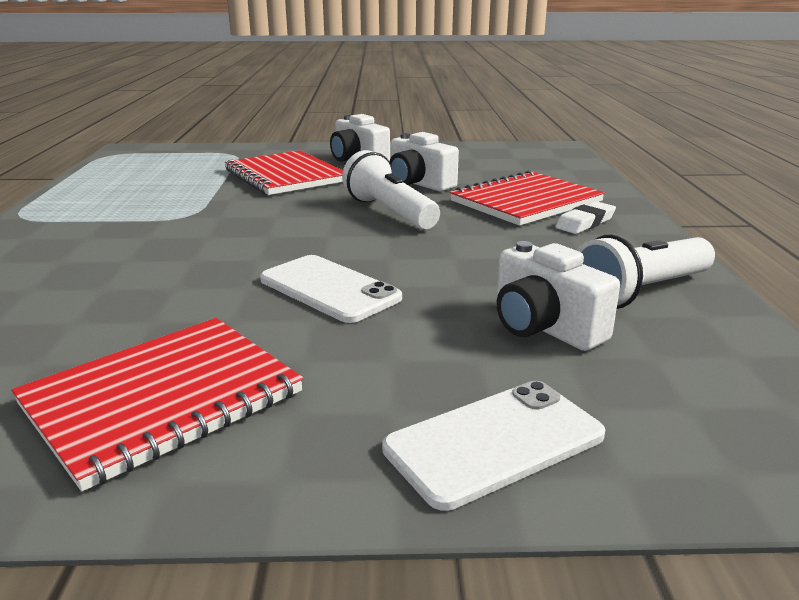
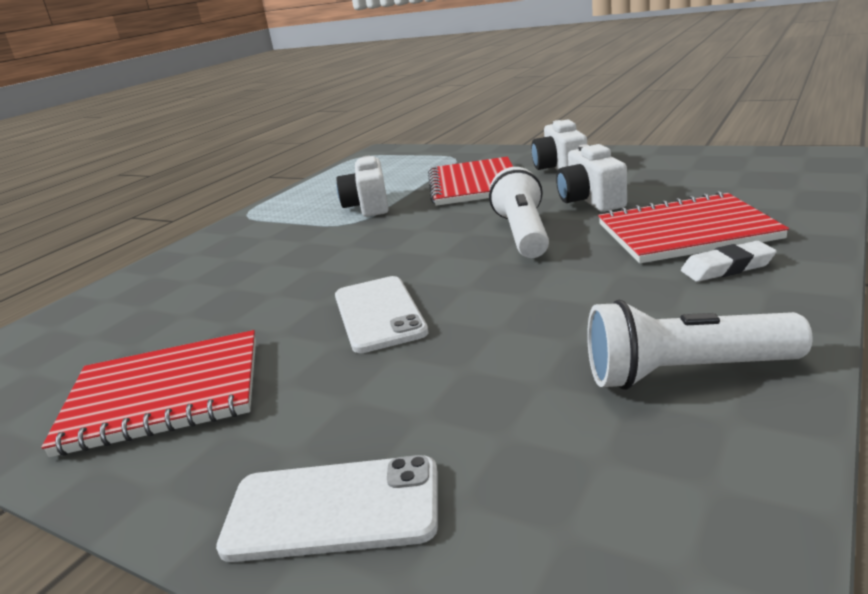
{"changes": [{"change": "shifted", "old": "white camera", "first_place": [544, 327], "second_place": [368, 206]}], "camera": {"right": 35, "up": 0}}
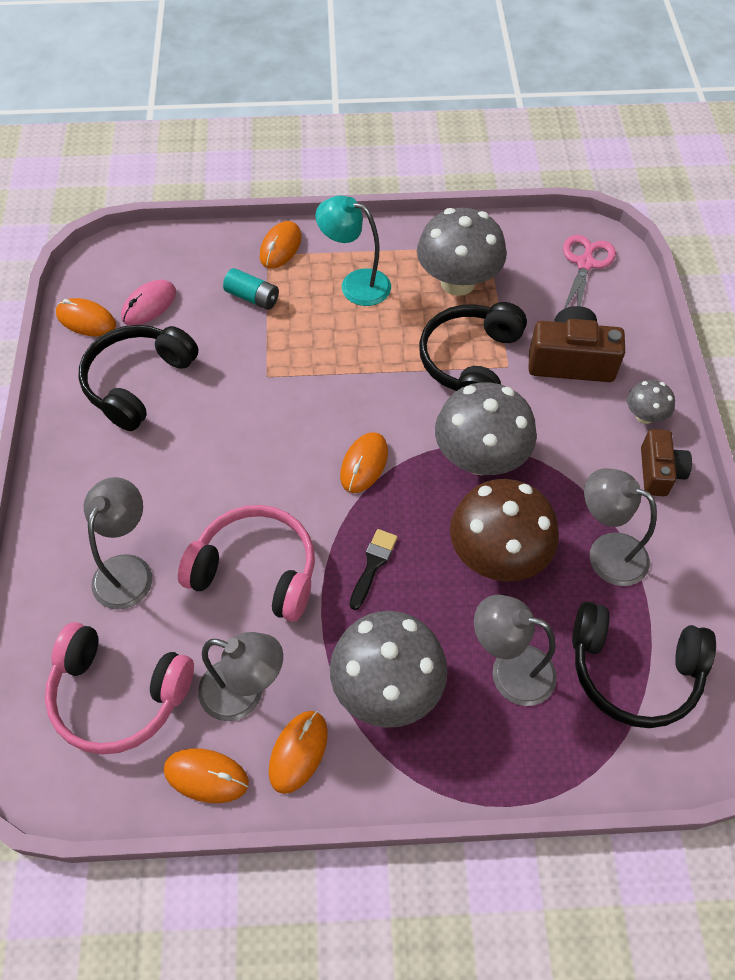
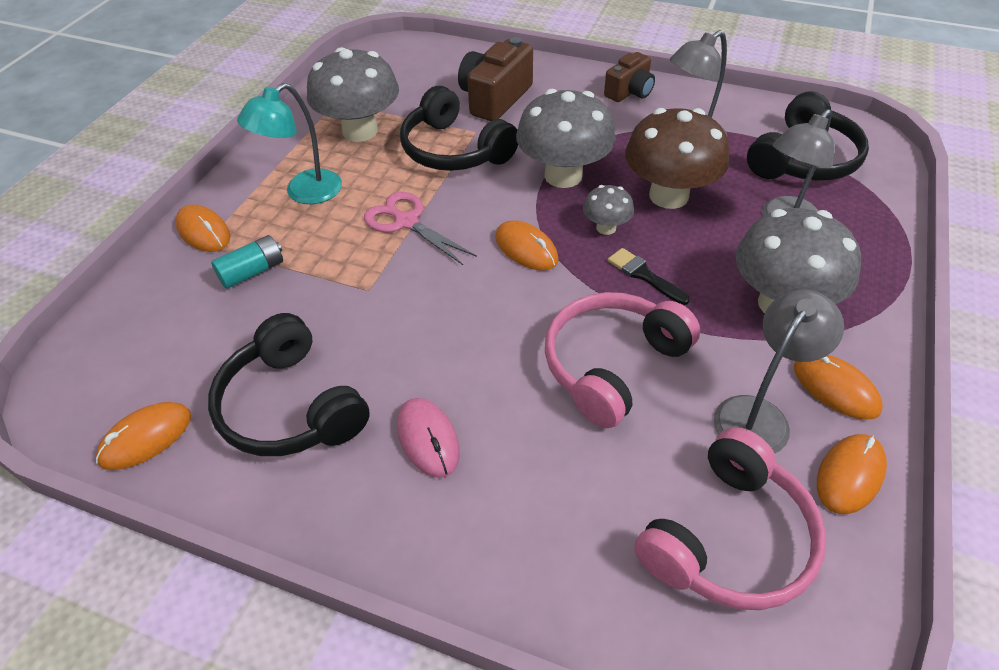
{"changes": [{"change": "gone", "old": "grey lamp", "first_place": [128, 570]}, {"change": "shifted", "old": "pink mouse", "first_place": [149, 305], "second_place": [428, 439]}, {"change": "shifted", "old": "pink scissors", "first_place": [585, 263], "second_place": [406, 222]}, {"change": "shifted", "old": "grey mushroom", "first_place": [644, 416], "second_place": [606, 228]}, {"change": "rotated", "old": "brown camera", "first_place": [659, 472], "second_place": [629, 92], "degrees": 105}], "camera": {"right": -65, "up": -10}}
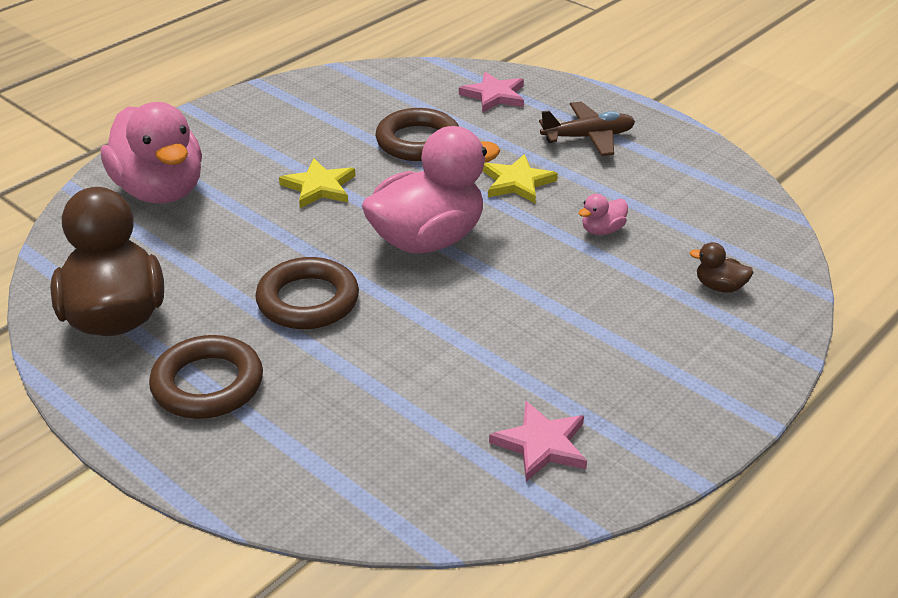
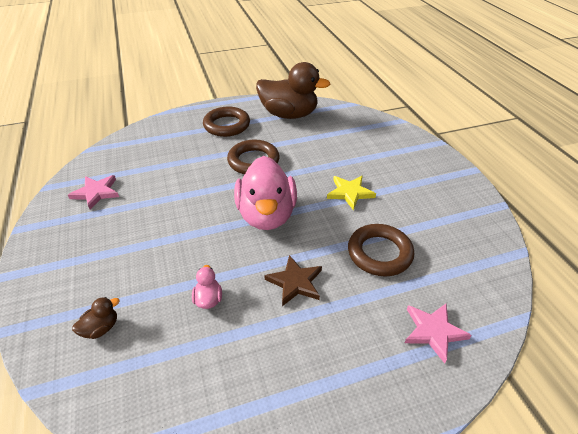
{"changes": [{"change": "gone", "old": "pink duck", "first_place": [160, 191]}, {"change": "repainted", "old": "yellow star", "new": "brown star", "first_place": [517, 182], "second_place": [295, 282]}, {"change": "gone", "old": "brown plane", "first_place": [588, 137]}], "camera": {"right": 120, "up": 5}}
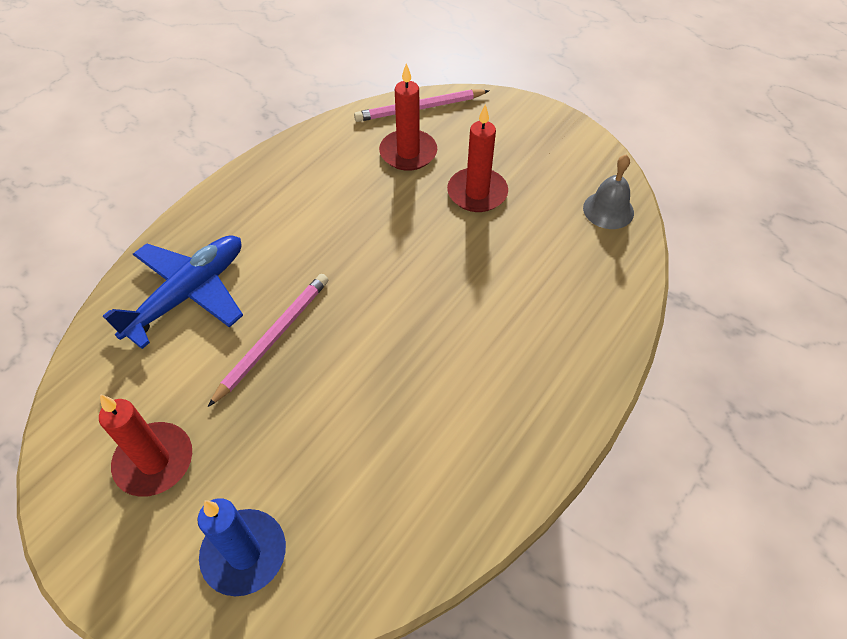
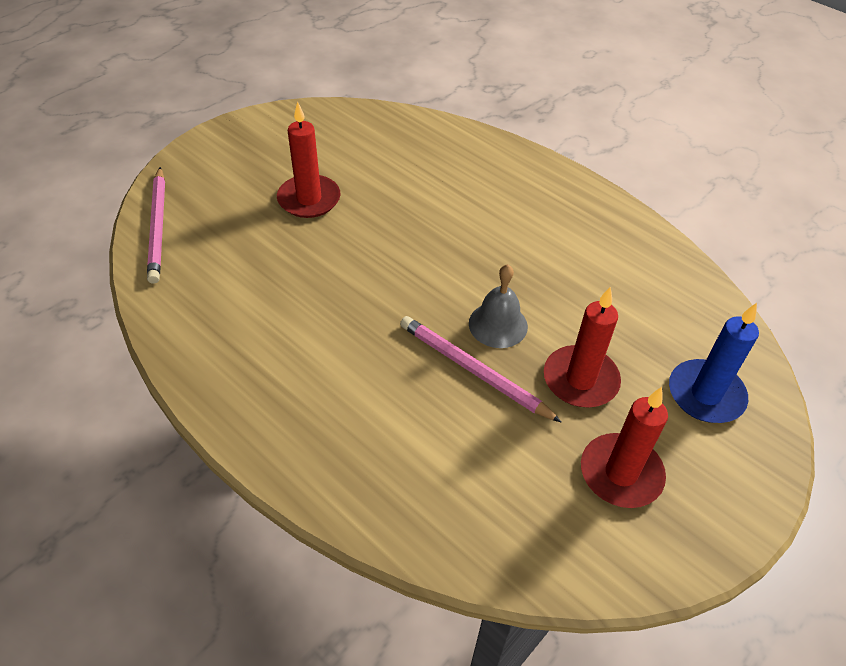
{"changes": [{"change": "gone", "old": "blue plane", "first_place": [188, 294]}, {"change": "shifted", "old": "red candle", "first_place": [408, 153], "second_place": [580, 379]}, {"change": "shifted", "old": "grey bell", "first_place": [608, 210], "second_place": [498, 324]}], "camera": {"right": -85, "up": -5}}
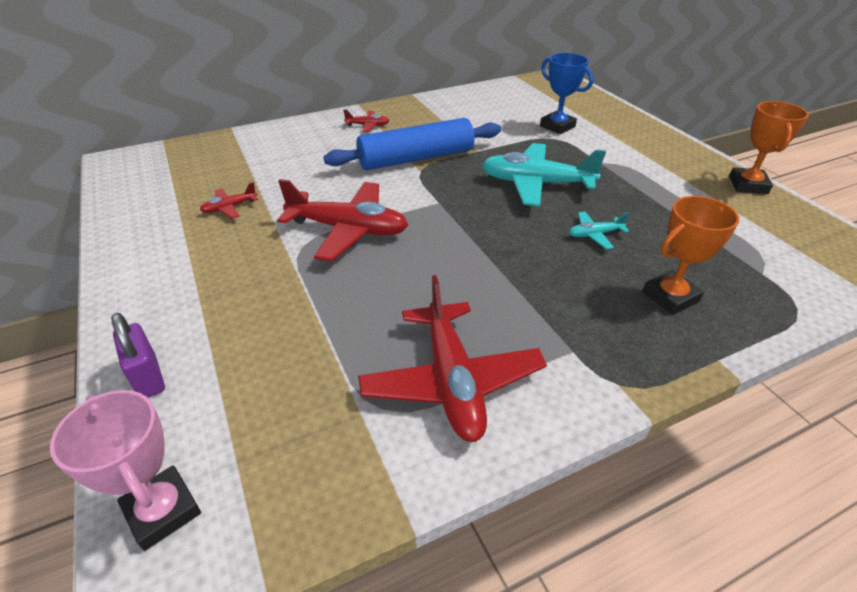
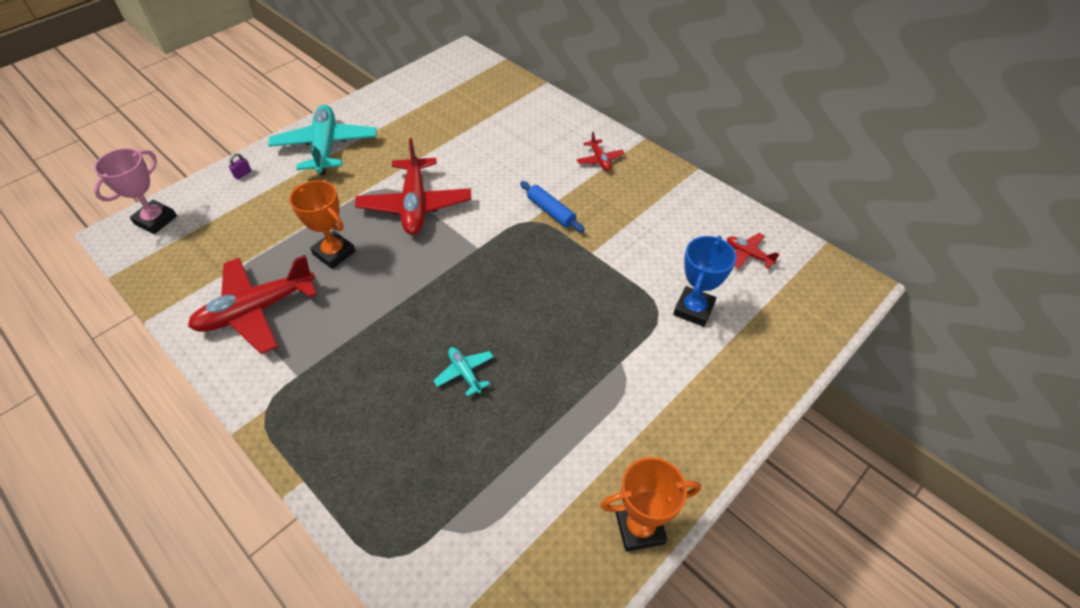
{"changes": [{"change": "scaled", "old": "purple padlock", "first_place": [148, 377], "second_place": [243, 174], "factor": 0.51}, {"change": "shifted", "old": "red plane", "first_place": [229, 208], "second_place": [748, 254]}, {"change": "scaled", "old": "blue rolling pin", "first_place": [416, 158], "second_place": [551, 211], "factor": 0.49}, {"change": "shifted", "old": "turquoise plane", "first_place": [536, 184], "second_place": [325, 147]}, {"change": "shifted", "old": "orange trophy", "first_place": [670, 296], "second_place": [334, 253]}], "camera": {"right": 70, "up": 10}}
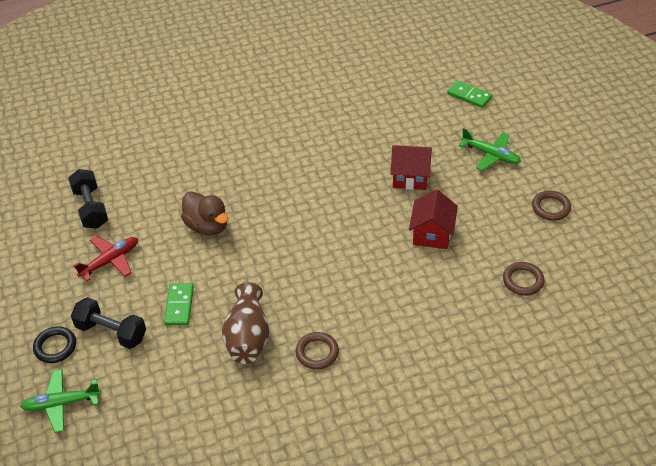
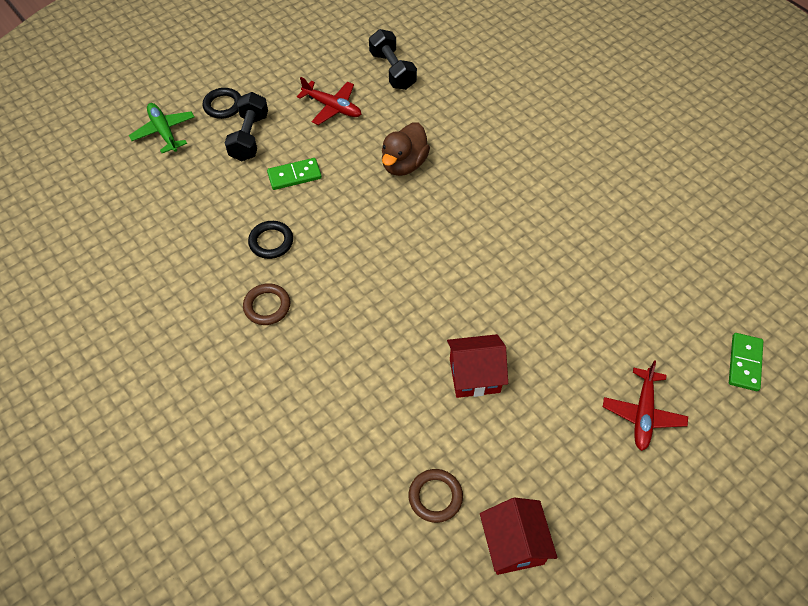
{"changes": [{"change": "rotated", "old": "black dumbbell", "first_place": [91, 208], "second_place": [392, 70], "degrees": -75}, {"change": "swapped", "old": "brown vase", "new": "black ring", "first_place": [248, 337], "second_place": [271, 242]}, {"change": "shifted", "old": "red house", "first_place": [410, 177], "second_place": [513, 544]}, {"change": "repainted", "old": "green plane", "new": "red plane", "first_place": [491, 155], "second_place": [643, 413]}, {"change": "gone", "old": "brown ring", "first_place": [551, 208]}], "camera": {"right": 70, "up": 10}}
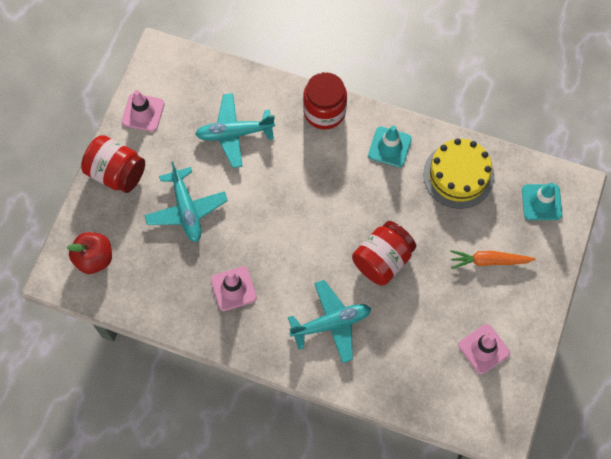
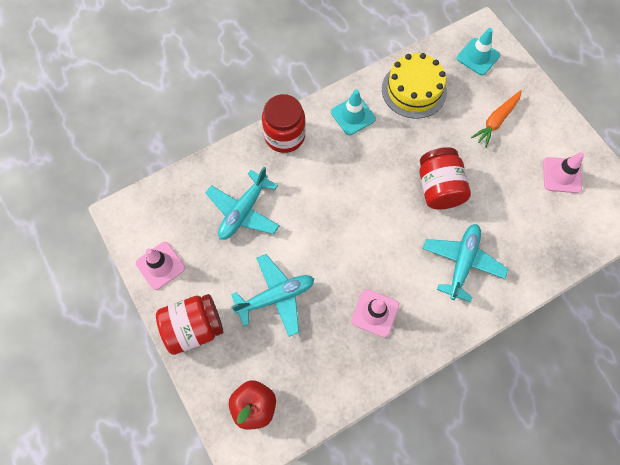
{"changes": [{"change": "rotated", "old": "turquoise plane", "first_place": [186, 209], "second_place": [276, 297], "degrees": -45}], "camera": {"right": -50, "up": 0}}
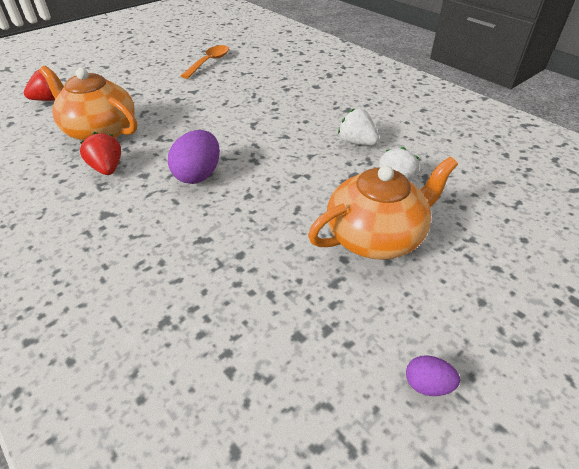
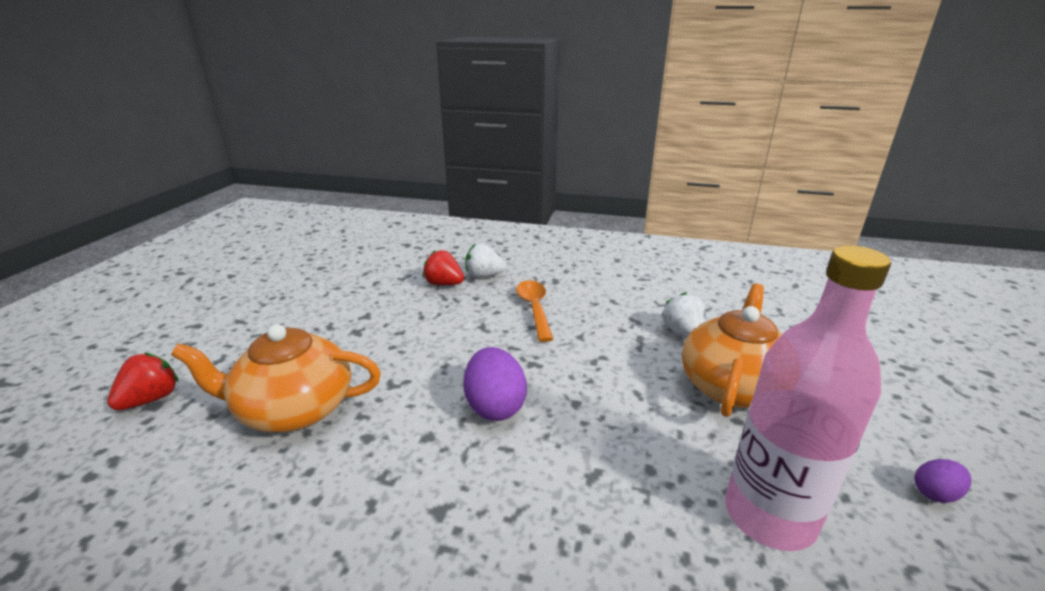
{"changes": [{"change": "shifted", "old": "red strawberry", "first_place": [107, 168], "second_place": [444, 284]}, {"change": "shifted", "old": "orange spoon", "first_place": [209, 62], "second_place": [534, 308]}, {"change": "shifted", "old": "white strawberry", "first_place": [357, 142], "second_place": [484, 276]}, {"change": "new", "new": "pink bottle", "second_place": [769, 515]}], "camera": {"right": -35, "up": -15}}
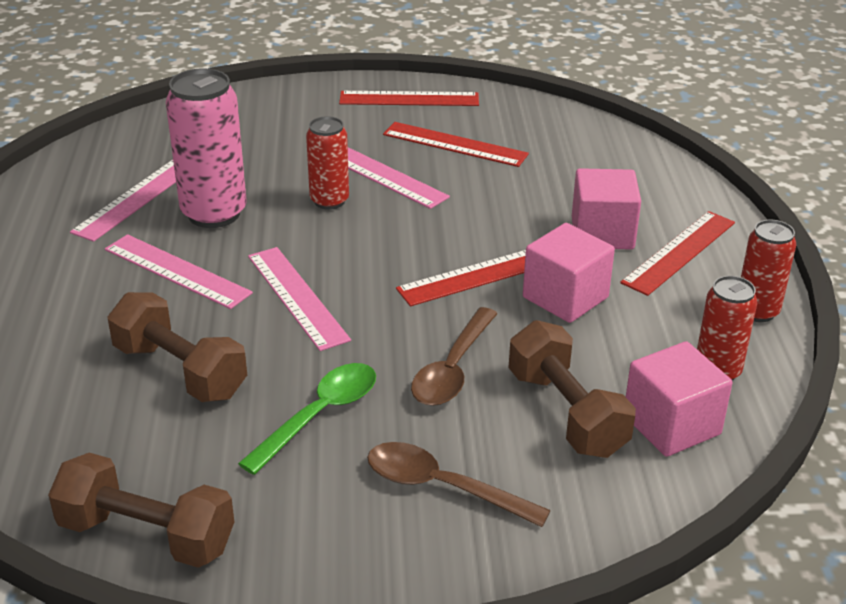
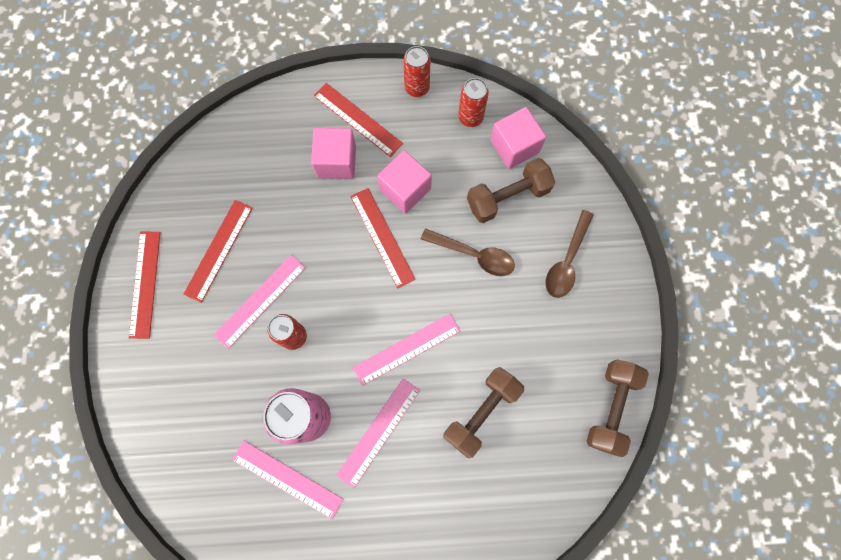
{"changes": [{"change": "gone", "old": "green spoon", "first_place": [319, 416]}], "camera": {"right": -90, "up": 40}}
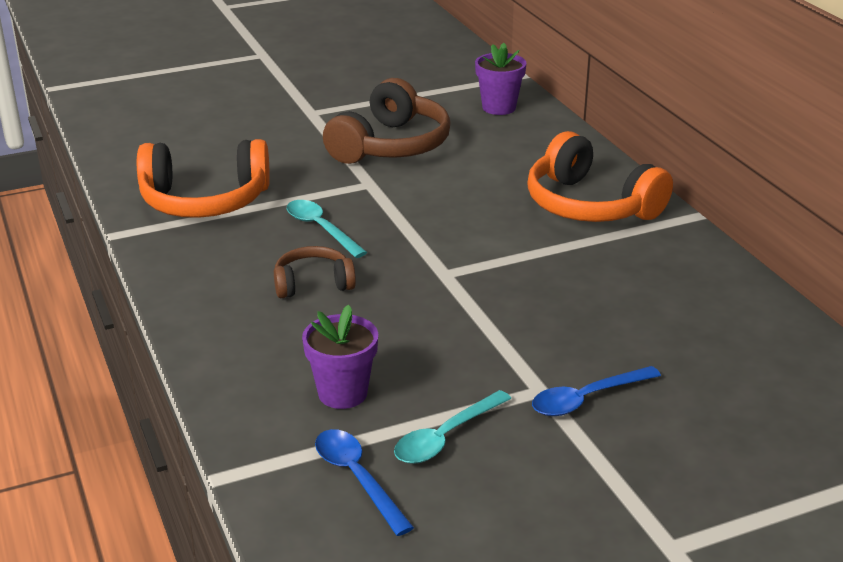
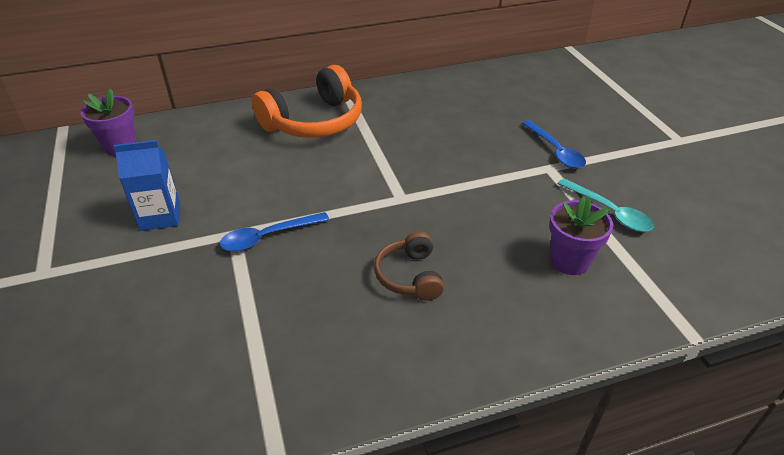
{"changes": [{"change": "gone", "old": "orange headphones", "first_place": [205, 201]}, {"change": "gone", "old": "turquoise spoon", "first_place": [321, 229]}, {"change": "shifted", "old": "blue spoon", "first_place": [357, 478], "second_place": [268, 237]}, {"change": "swapped", "old": "brown headphones", "new": "blue carton", "first_place": [391, 145], "second_place": [160, 216]}], "camera": {"right": -85, "up": 10}}
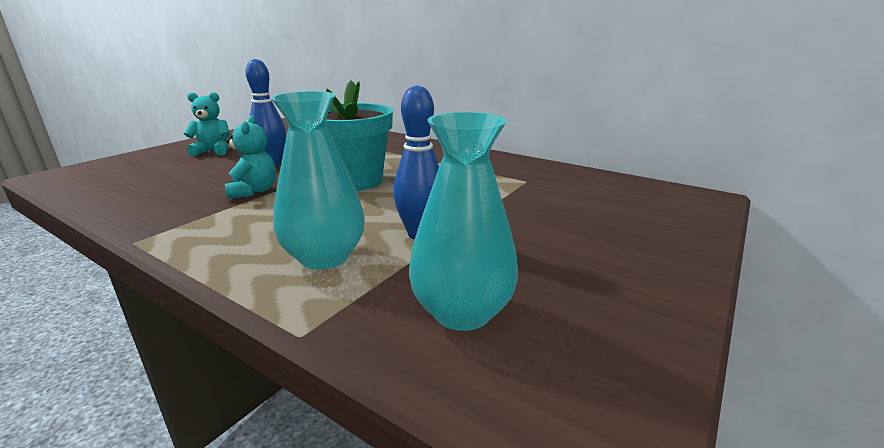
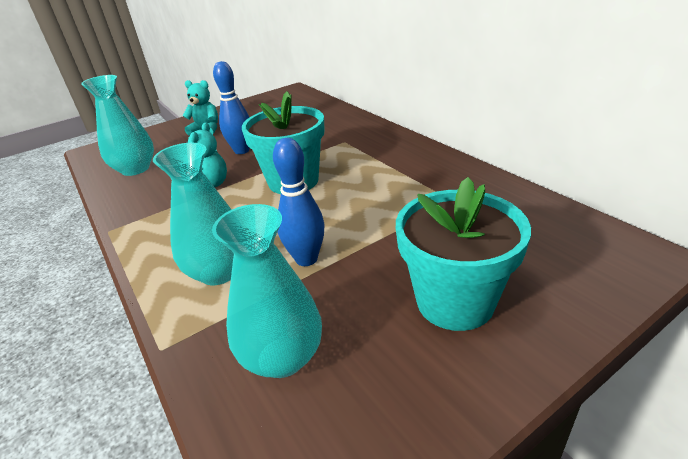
{"changes": [{"change": "new", "new": "turquoise vase", "second_place": [135, 169]}, {"change": "new", "new": "turquoise flower pot", "second_place": [455, 301]}], "camera": {"right": 25, "up": 10}}
